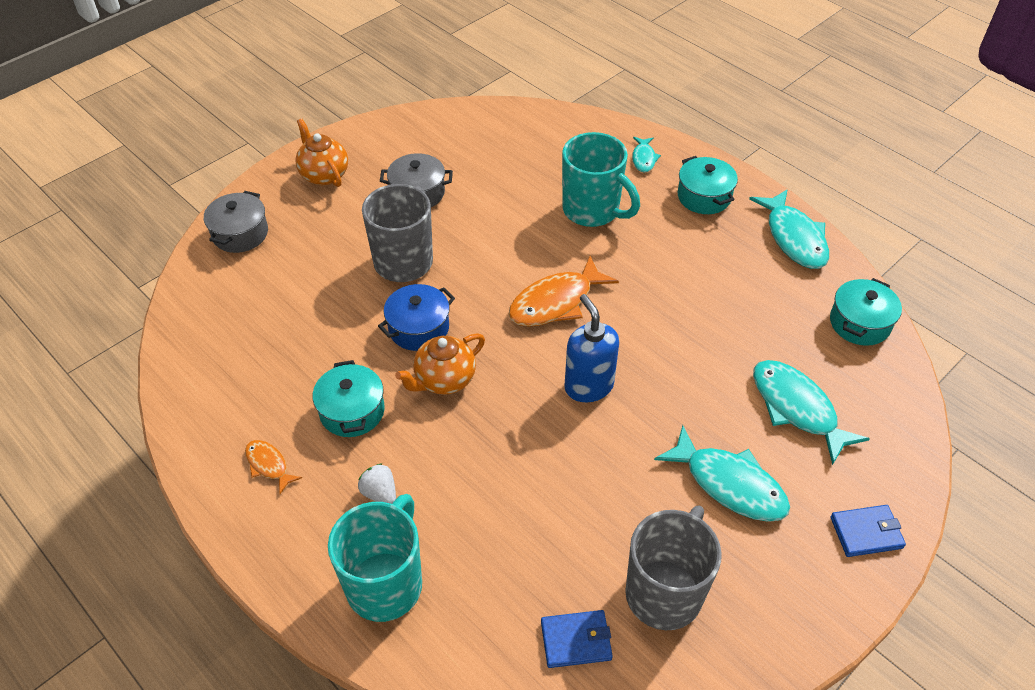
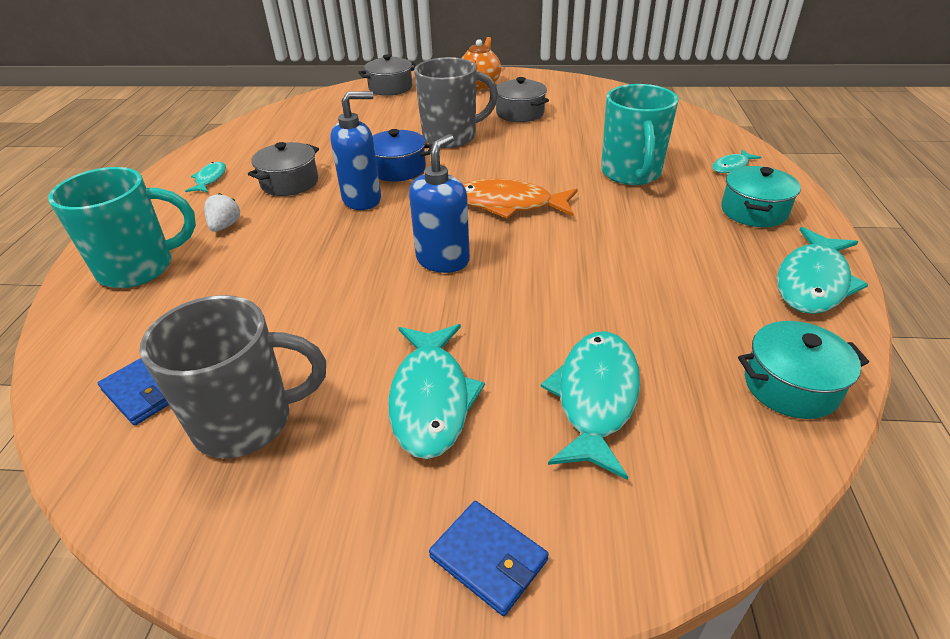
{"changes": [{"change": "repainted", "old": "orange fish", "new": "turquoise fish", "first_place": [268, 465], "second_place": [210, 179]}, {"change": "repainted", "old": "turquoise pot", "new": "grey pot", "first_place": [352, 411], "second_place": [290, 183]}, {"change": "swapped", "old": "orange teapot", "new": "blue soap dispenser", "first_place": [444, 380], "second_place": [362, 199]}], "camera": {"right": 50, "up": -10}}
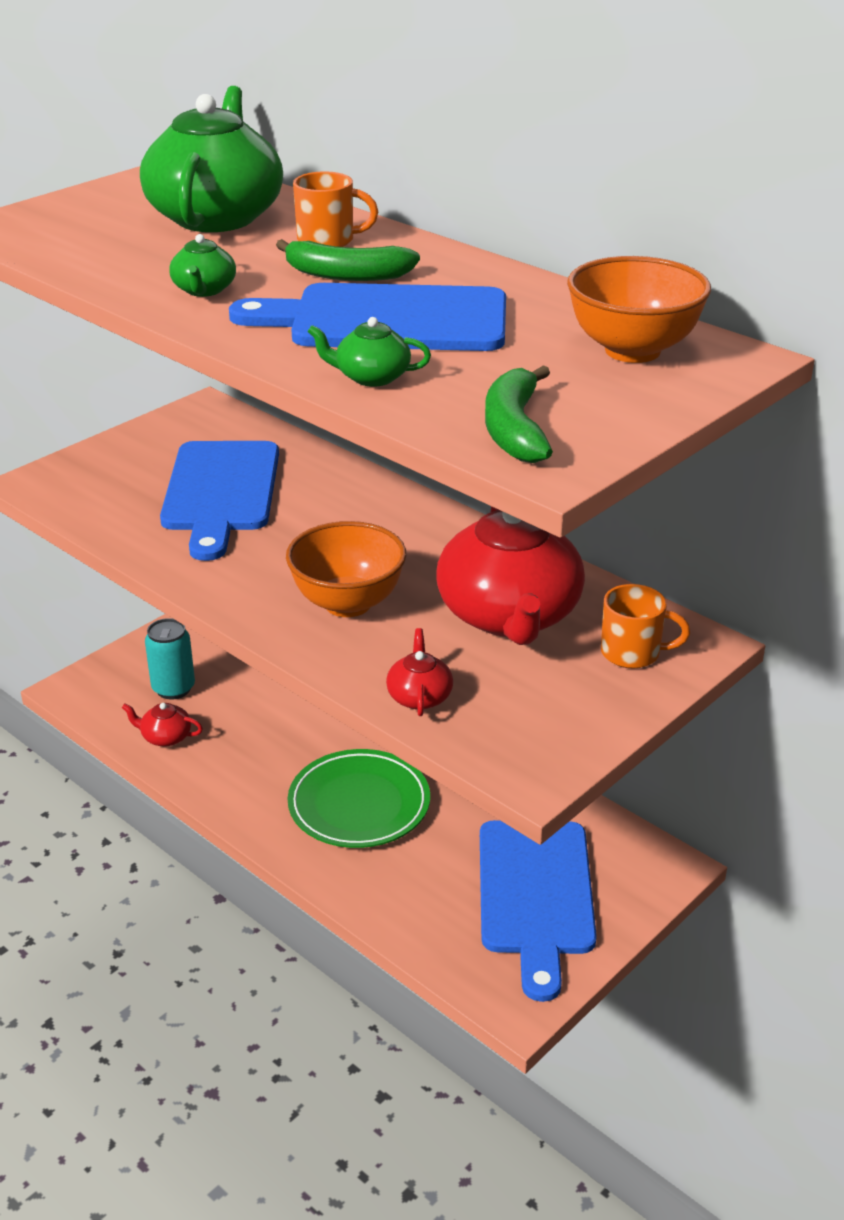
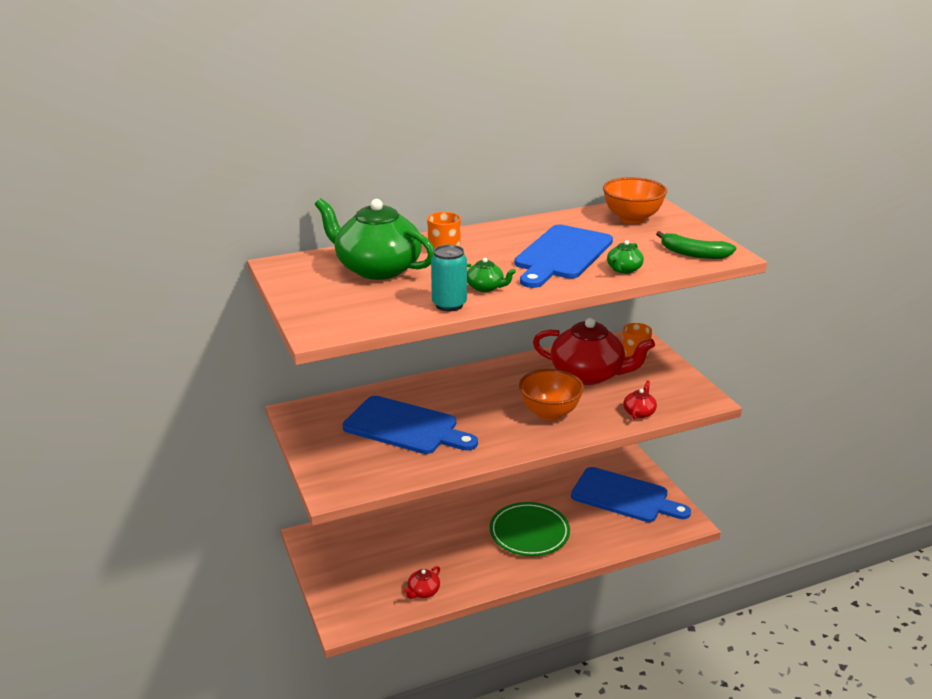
{"changes": [{"change": "shifted", "old": "turquoise can", "first_place": [173, 688], "second_place": [449, 305]}, {"change": "gone", "old": "green banana", "first_place": [346, 275]}, {"change": "rotated", "old": "red teapot", "first_place": [419, 696], "second_place": [639, 412], "degrees": 90}], "camera": {"right": -65, "up": -5}}
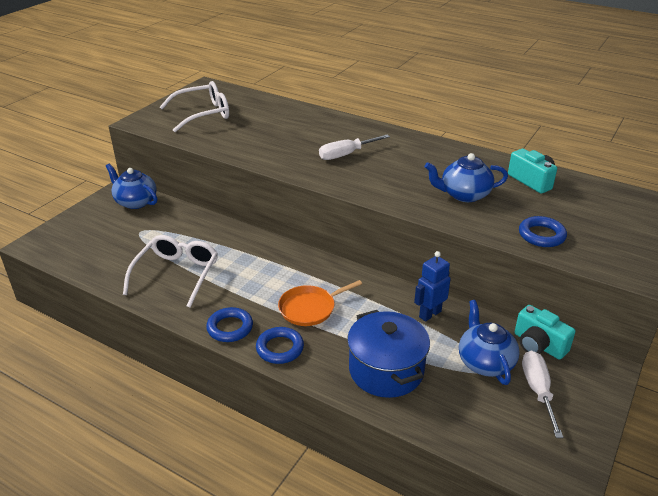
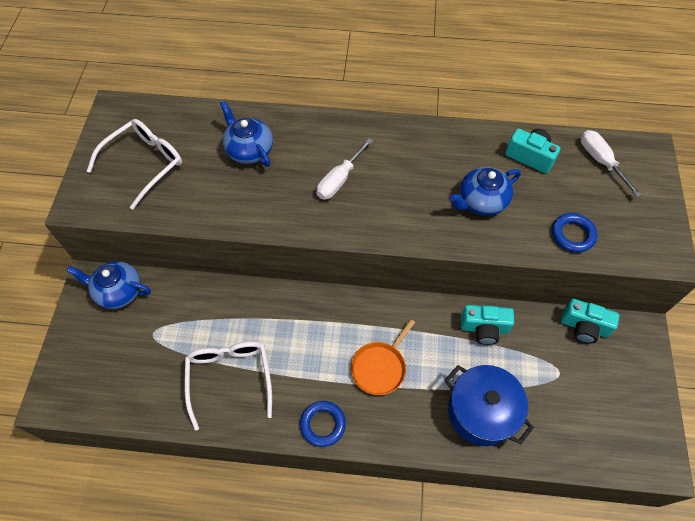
{"changes": [{"change": "gone", "old": "blue ring", "first_place": [280, 348]}, {"change": "swapped", "old": "blue robot", "new": "turquoise camera", "first_place": [429, 314], "second_place": [484, 328]}, {"change": "shifted", "old": "blue teapot", "first_place": [485, 362], "second_place": [249, 150]}, {"change": "shifted", "old": "white screwdriver", "first_place": [538, 391], "second_place": [601, 161]}], "camera": {"right": -25, "up": 25}}
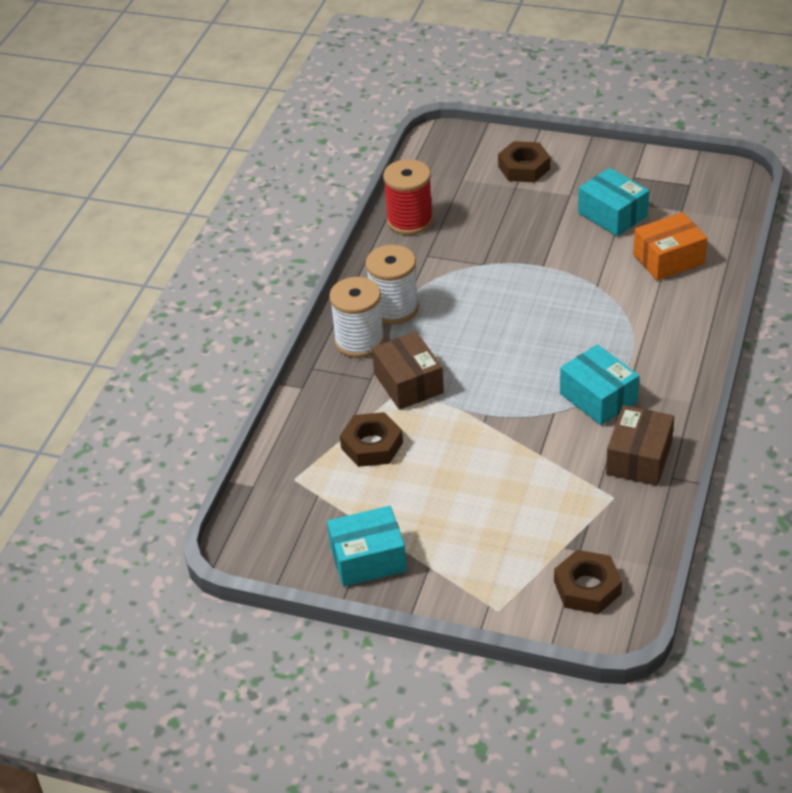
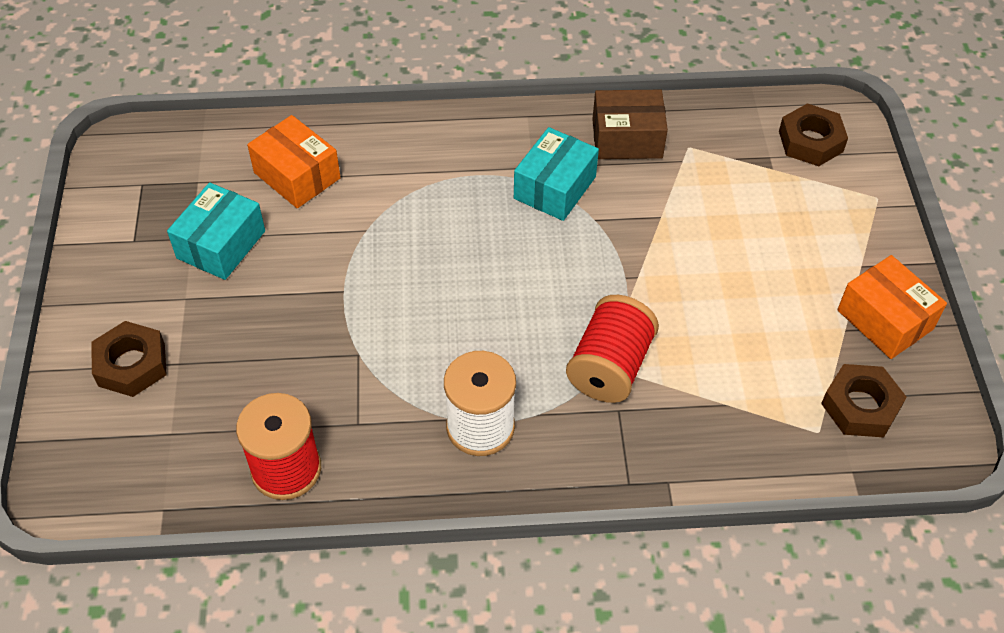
{"changes": [{"change": "repainted", "old": "turquoise box", "new": "orange box", "first_place": [368, 559], "second_place": [885, 320]}, {"change": "gone", "old": "white spool", "first_place": [359, 341]}, {"change": "shifted", "old": "brown nut", "first_place": [372, 445], "second_place": [860, 406]}, {"change": "swapped", "old": "brown box", "new": "red spool", "first_place": [408, 383], "second_place": [609, 366]}], "camera": {"right": -115, "up": 10}}
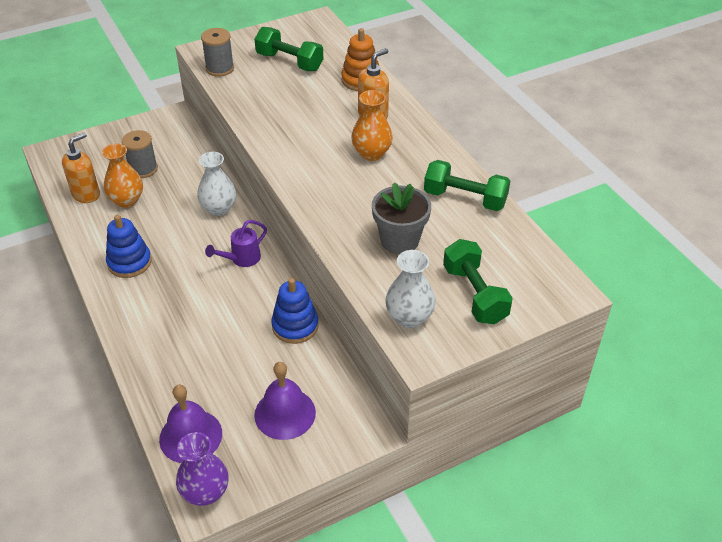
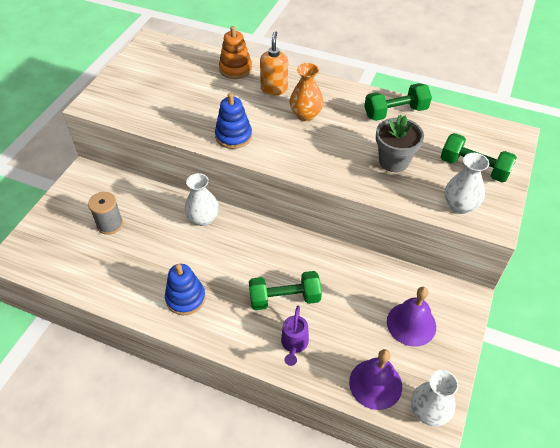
{"changes": [{"change": "gone", "old": "orange soap dispenser", "first_place": [86, 194]}, {"change": "gone", "old": "orange vase", "first_place": [127, 200]}, {"change": "repainted", "old": "purple vase", "new": "white vase", "first_place": [205, 492], "second_place": [428, 412]}, {"change": "gone", "old": "grey spool", "first_place": [220, 68]}, {"change": "shifted", "old": "purple watering can", "first_place": [241, 259], "second_place": [294, 344]}, {"change": "shifted", "old": "green dumbbell", "first_place": [289, 62], "second_place": [284, 298]}, {"change": "shifted", "old": "blue stacking toy", "first_place": [295, 326], "second_place": [233, 136]}], "camera": {"right": -40, "up": 5}}
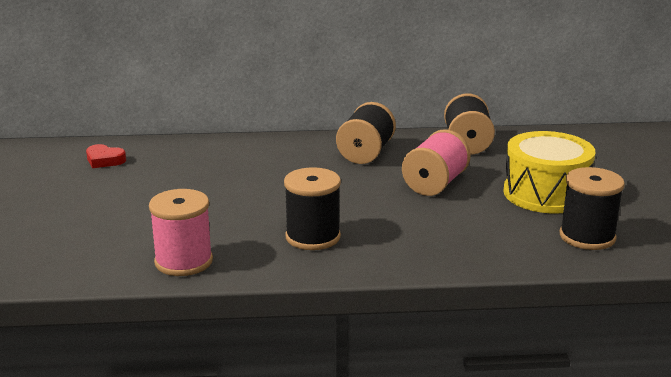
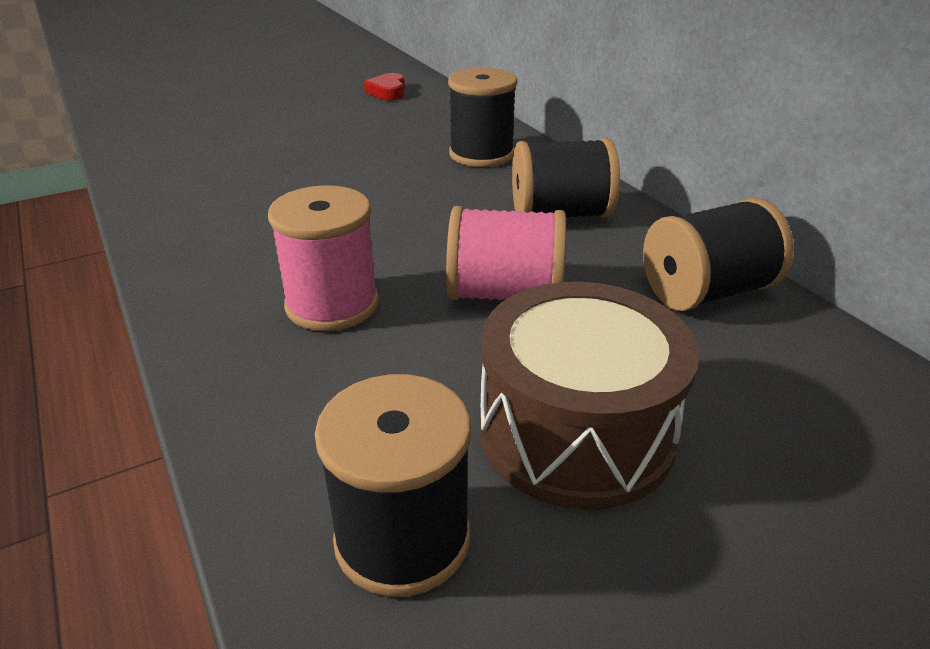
{"changes": [{"change": "shifted", "old": "pink spool", "first_place": [183, 261], "second_place": [332, 304]}, {"change": "shifted", "old": "black spool", "first_place": [313, 237], "second_place": [481, 154]}, {"change": "repainted", "old": "yellow drum", "new": "brown drum", "first_place": [546, 193], "second_place": [576, 432]}], "camera": {"right": 65, "up": 10}}
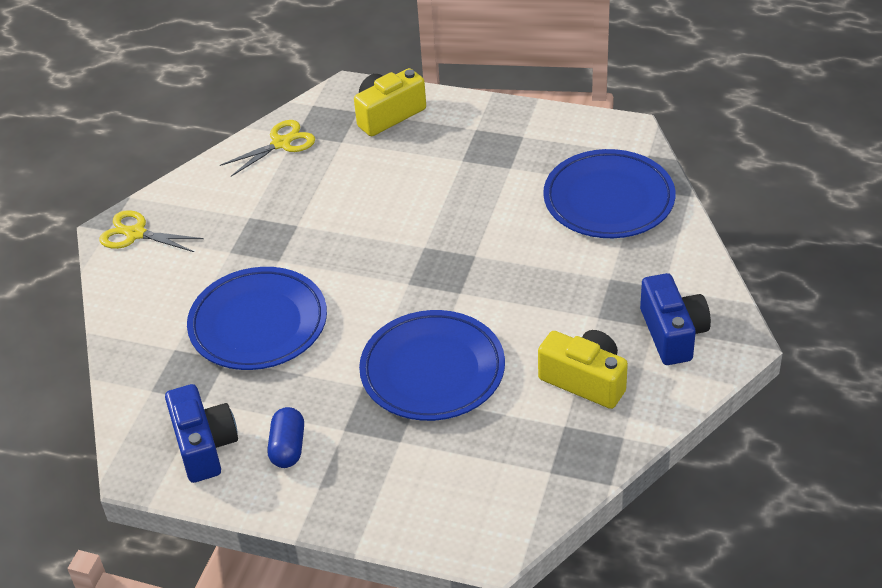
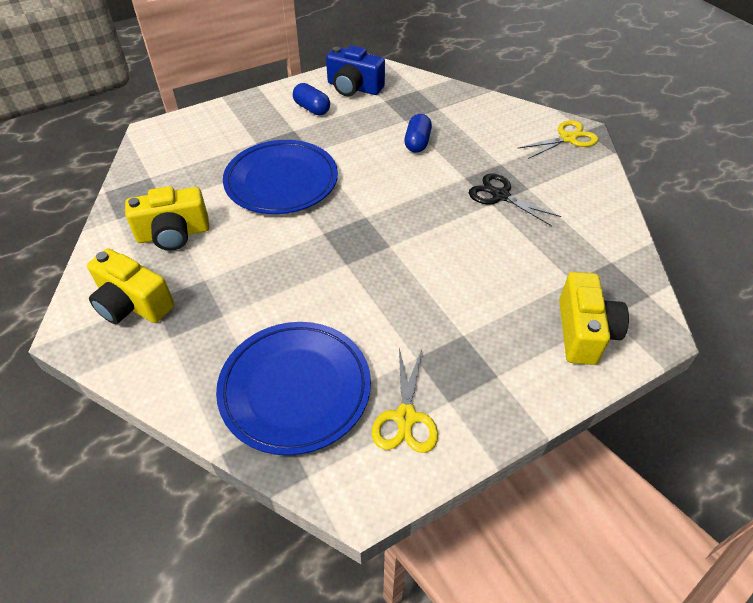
{"changes": [{"change": "swapped", "old": "blue plate", "new": "blue capsule", "first_place": [258, 324], "second_place": [417, 143]}, {"change": "shifted", "old": "yellow scissors", "first_place": [281, 143], "second_place": [406, 417]}, {"change": "repainted", "old": "blue camera", "new": "yellow camera", "first_place": [672, 333], "second_place": [133, 304]}, {"change": "new", "new": "black scissors", "second_place": [500, 196]}], "camera": {"right": 130, "up": 5}}
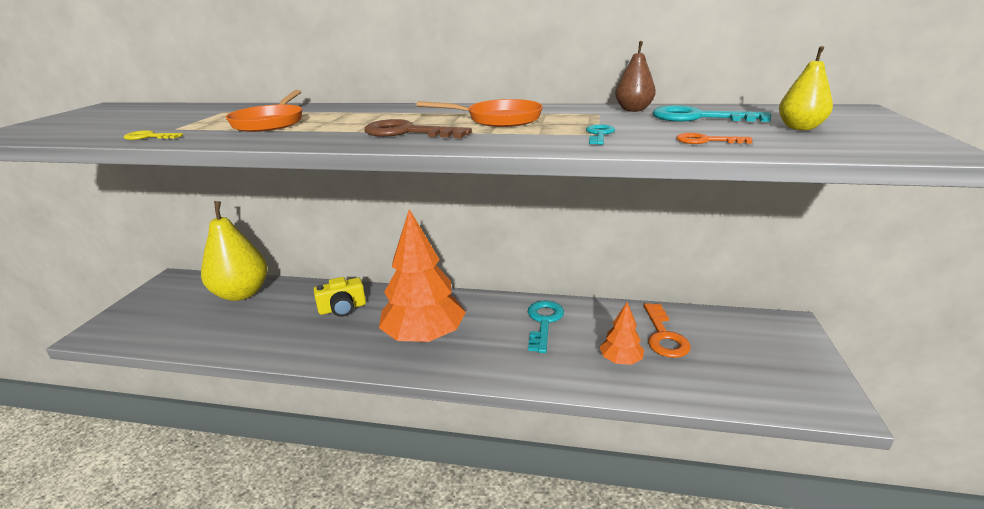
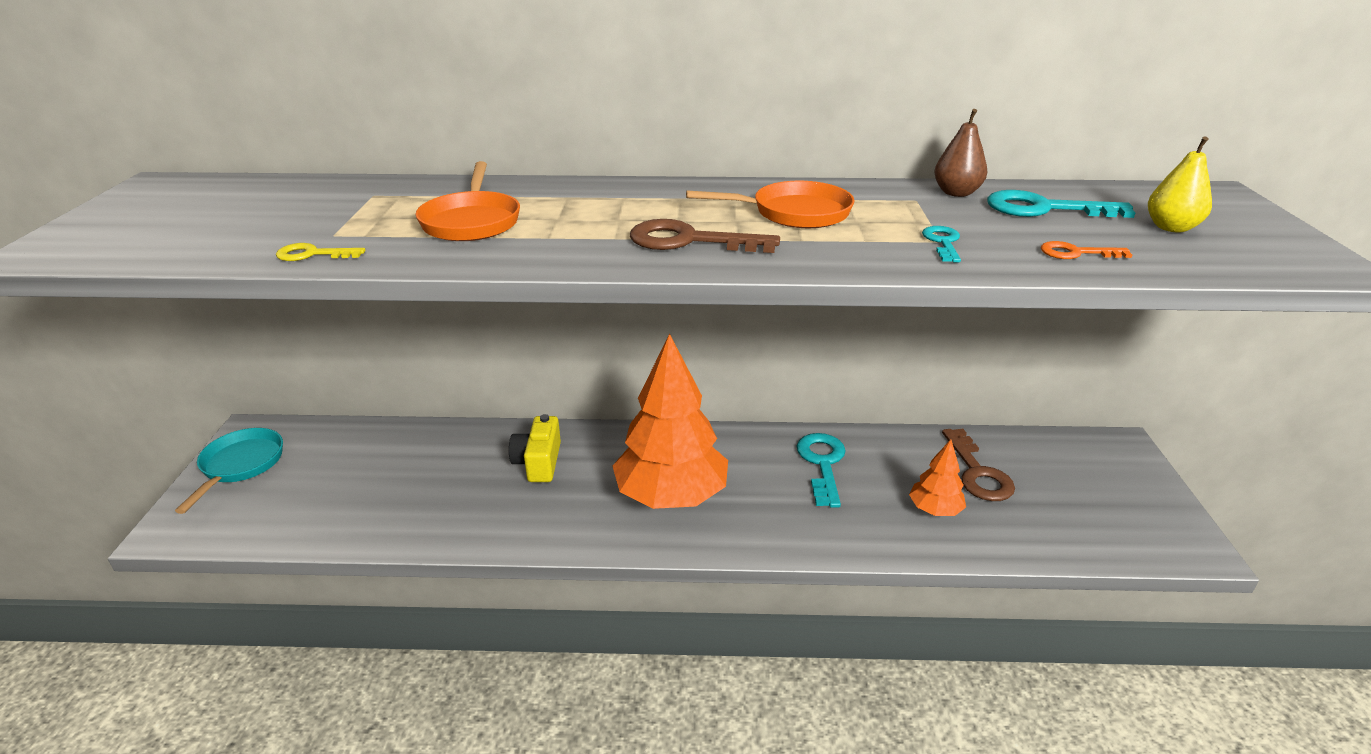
{"changes": [{"change": "gone", "old": "yellow pear", "first_place": [242, 293]}, {"change": "rotated", "old": "yellow camera", "first_place": [342, 308], "second_place": [538, 462], "degrees": 120}, {"change": "repainted", "old": "orange key", "new": "brown key", "first_place": [664, 336], "second_place": [977, 472]}, {"change": "new", "new": "turquoise pan", "second_place": [240, 465]}], "camera": {"right": -10, "up": 5}}
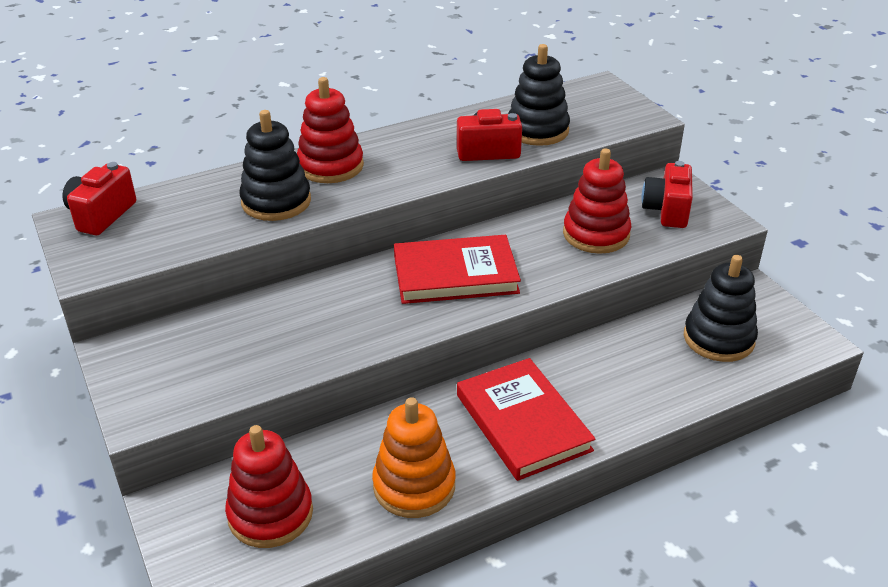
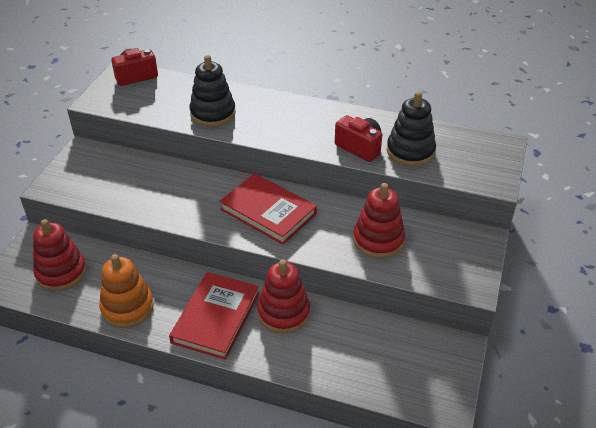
{"changes": [{"change": "shifted", "old": "red stacking toy", "first_place": [330, 166], "second_place": [283, 313]}, {"change": "gone", "old": "red camera", "first_place": [667, 210]}, {"change": "gone", "old": "black stacking toy", "first_place": [718, 338]}], "camera": {"right": 45, "up": 5}}
